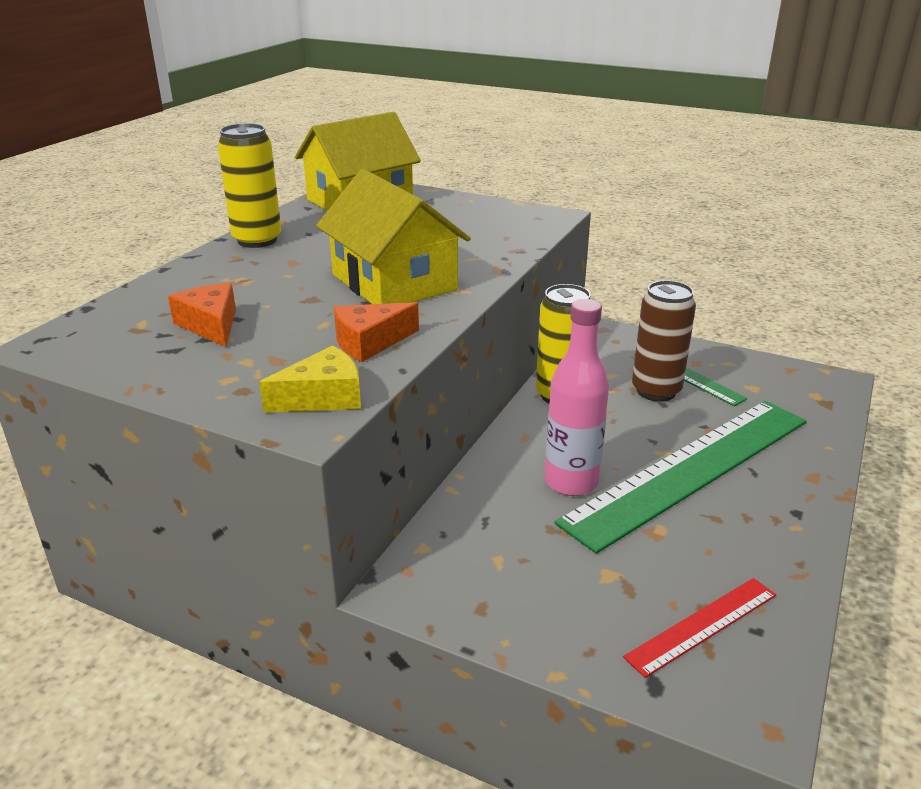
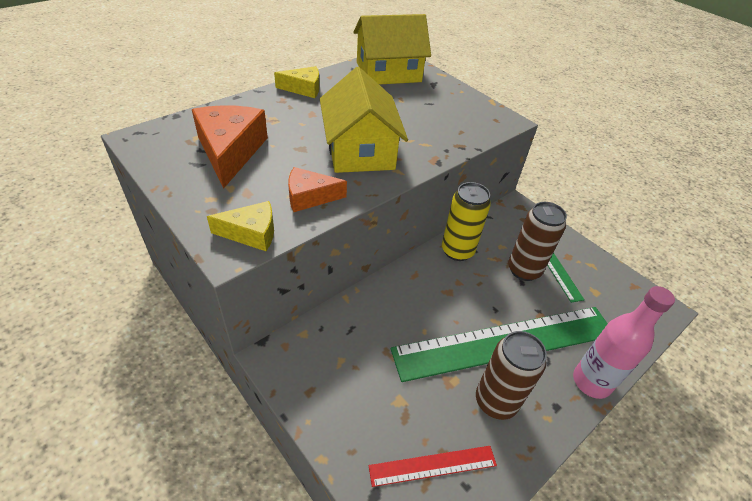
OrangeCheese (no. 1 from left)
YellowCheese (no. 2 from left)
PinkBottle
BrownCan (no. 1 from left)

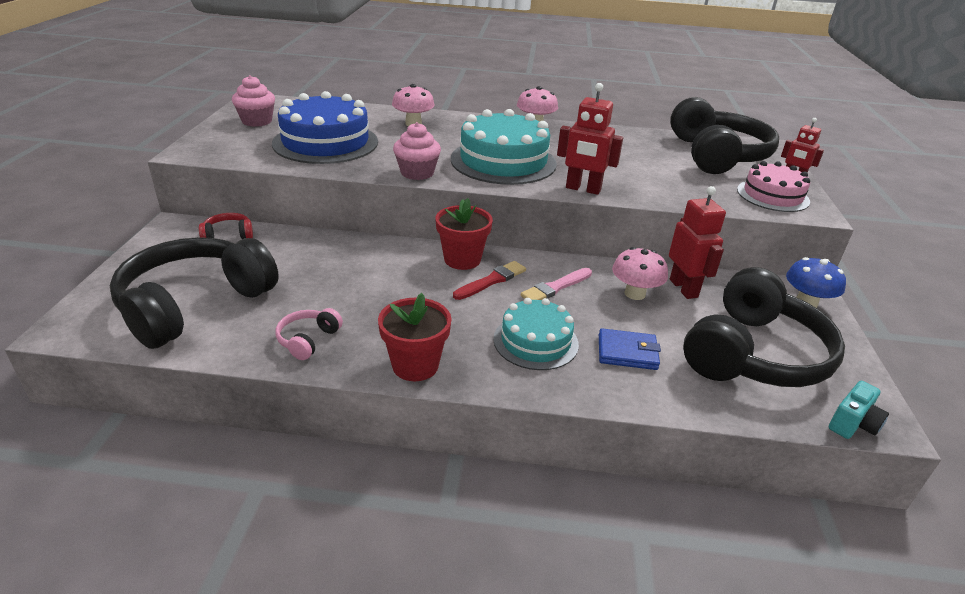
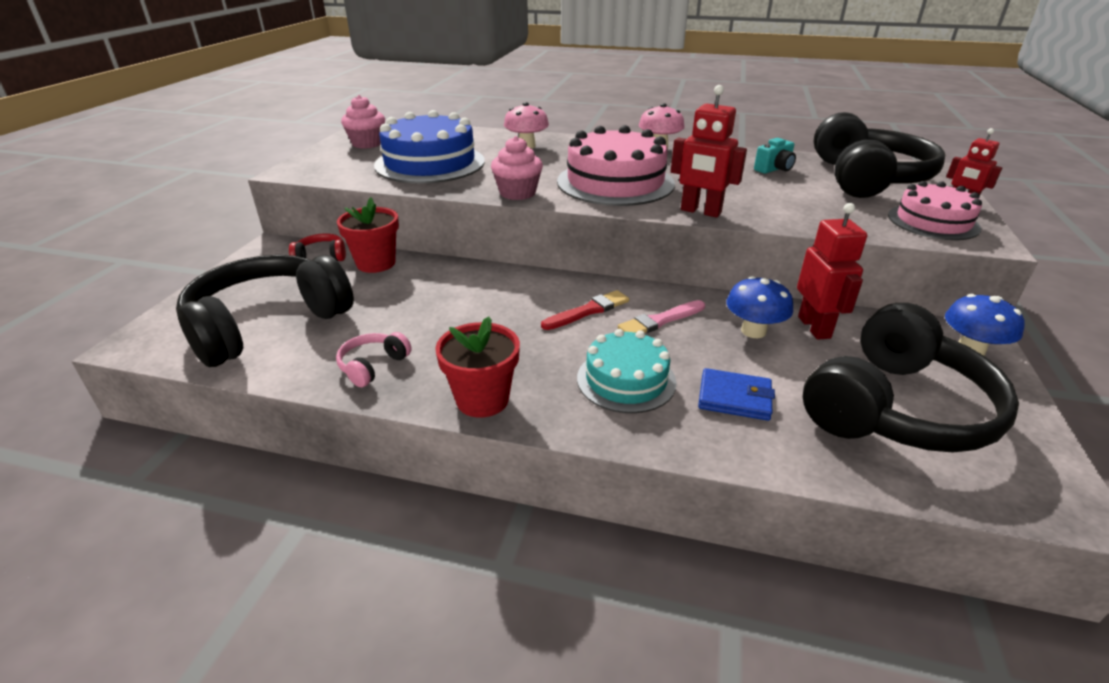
RedFlowerPot (no. 1 from left)
PinkCake (no. 1 from left)
BlueMushroom (no. 1 from left)
TurquoiseCamera

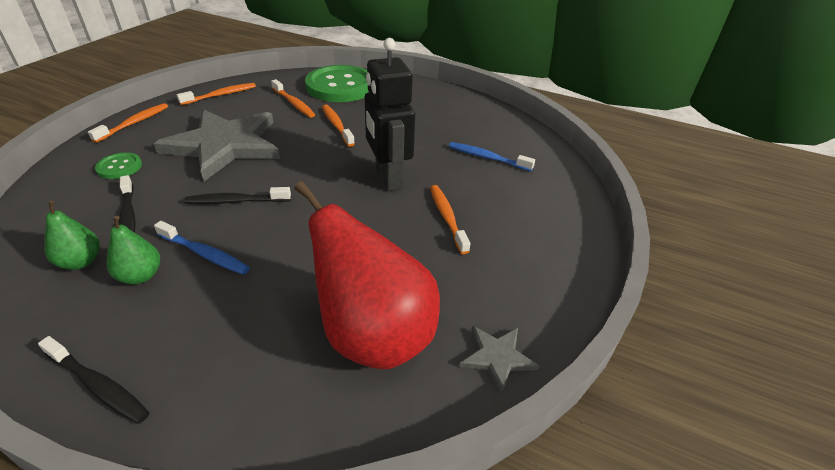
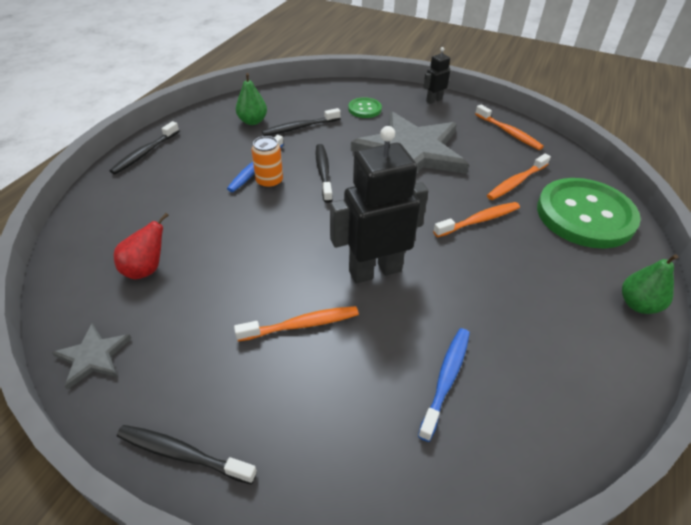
BlackRobot (no. 2 from left)
GreenPear (no. 2 from left)
RedPear
BlackToothbrush (no. 2 from left)
OrangeCan

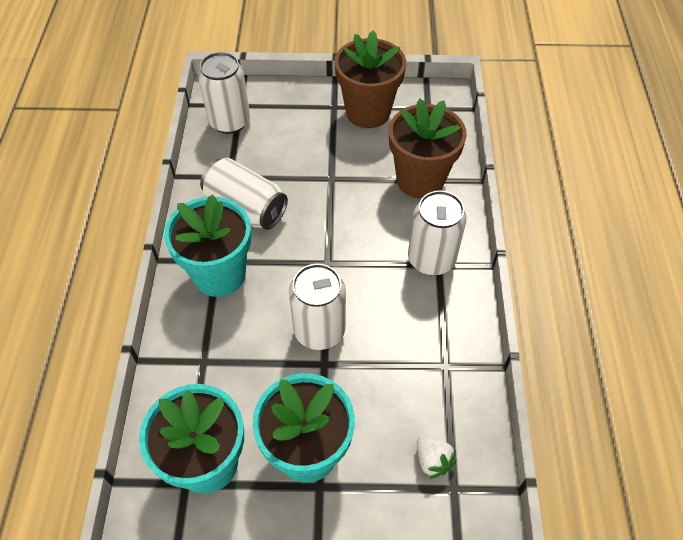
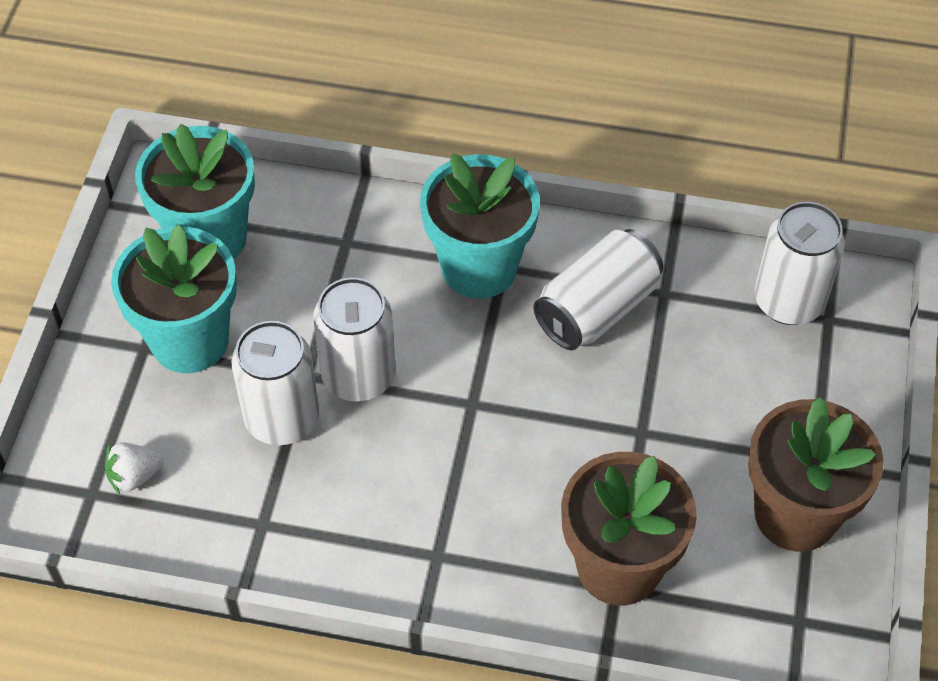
WhiteCan (no. 1 from left)

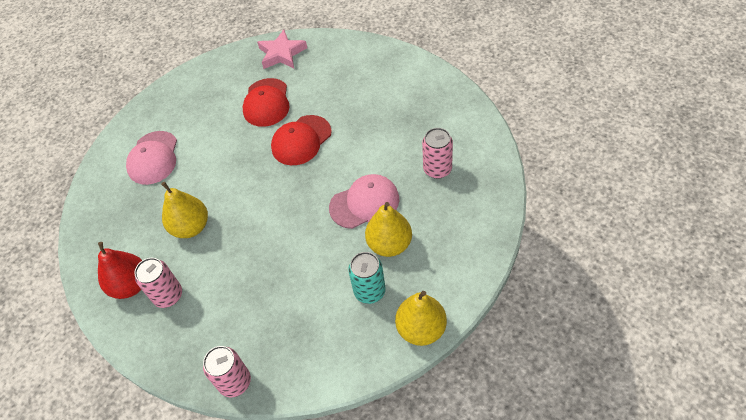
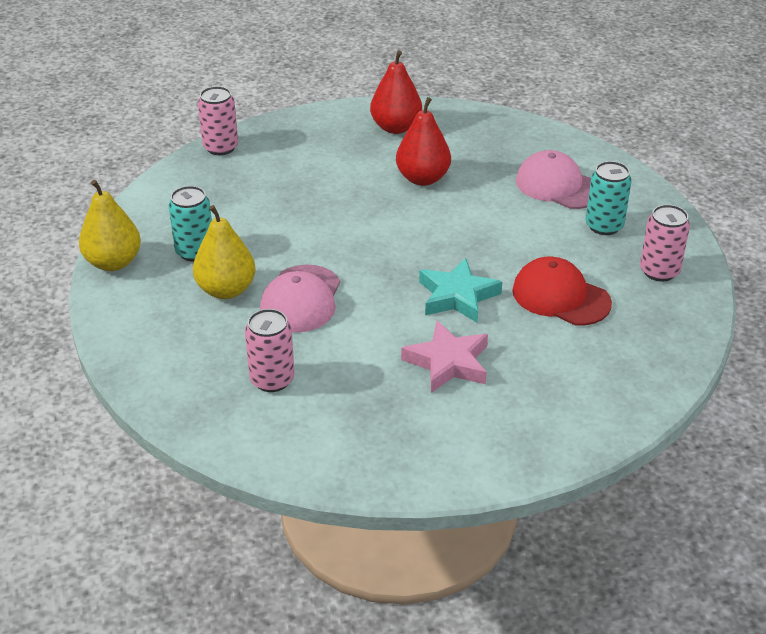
PinkCan (no. 3 from left)
RedPear (no. 2 from left)
PinkStar
TurquoiseStar
TurquoiseCan (no. 2 from left)

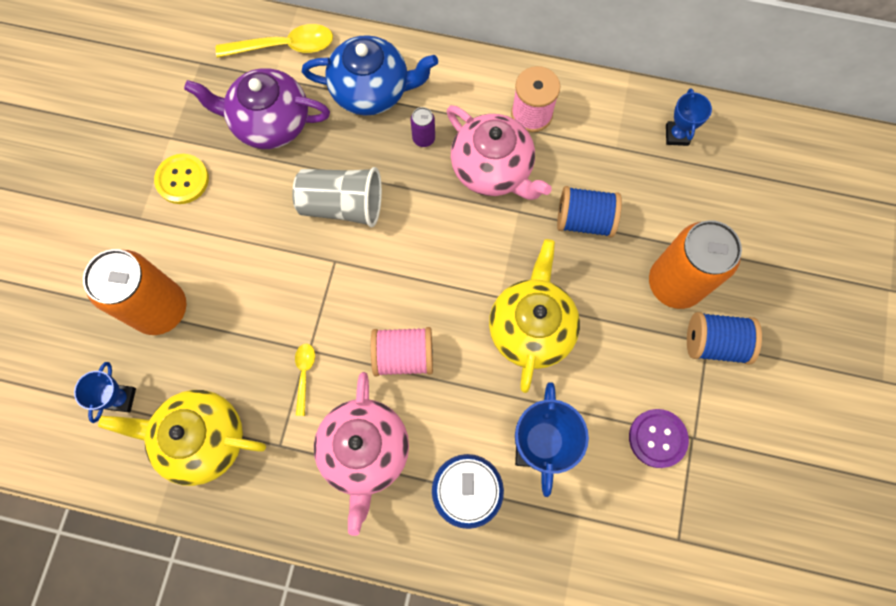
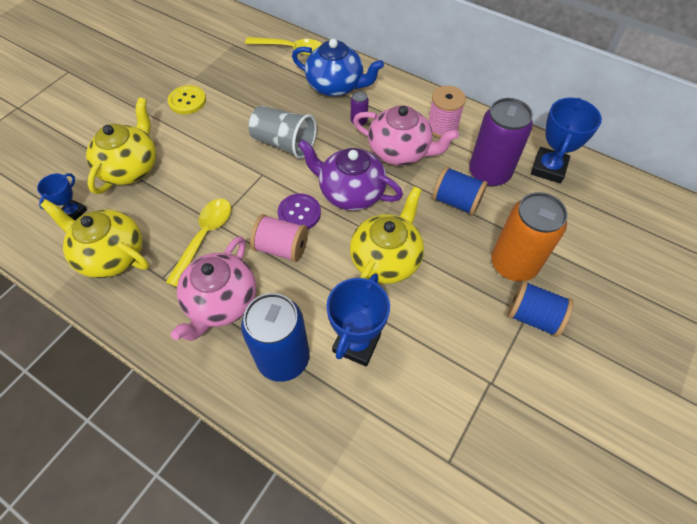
YellowTeapot (no. 2 from left)
PurpleTeapot
YellowSpoon (no. 1 from left)
PinkTeapot (no. 2 from left)
PurpleButton
BlueTrophy (no. 3 from left)
PurpleCan (no. 2 from left)

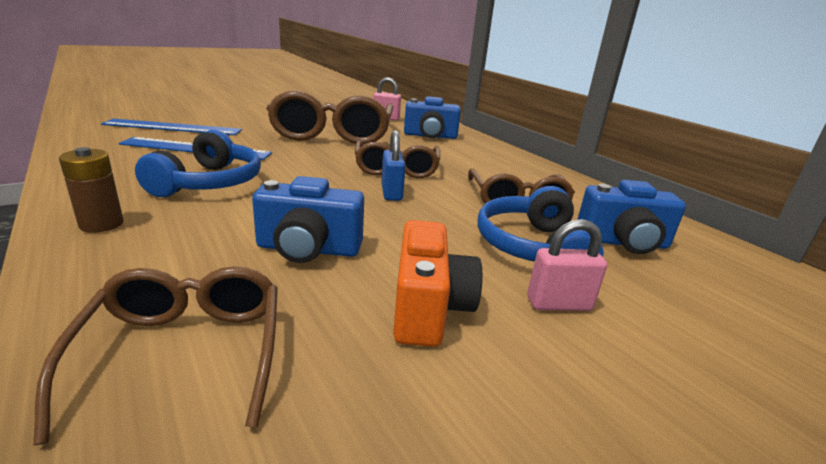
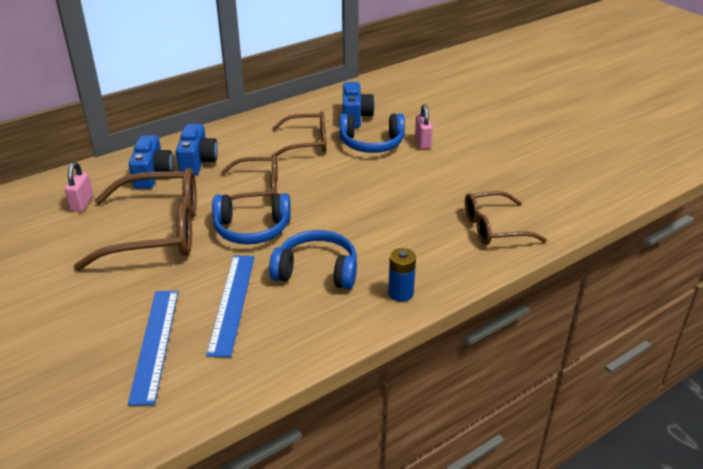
BlueBattery
BlueCamera (no. 2 from left)
BluePadlock
OrangeCamera
BlueHeadphones (no. 1 from left)

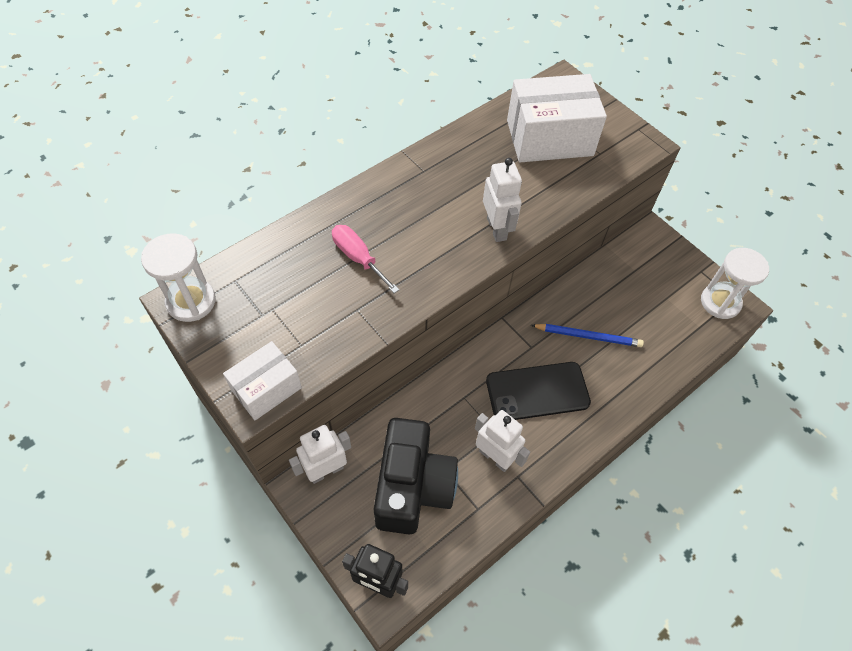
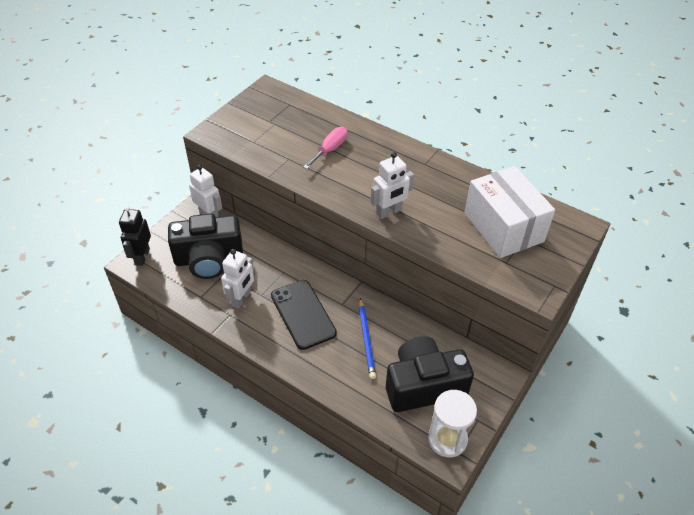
WhiteHourglass (no. 1 from left in the first image)
WhiteBox (no. 1 from left in the first image)
BlackCamera (no. 2 from left)

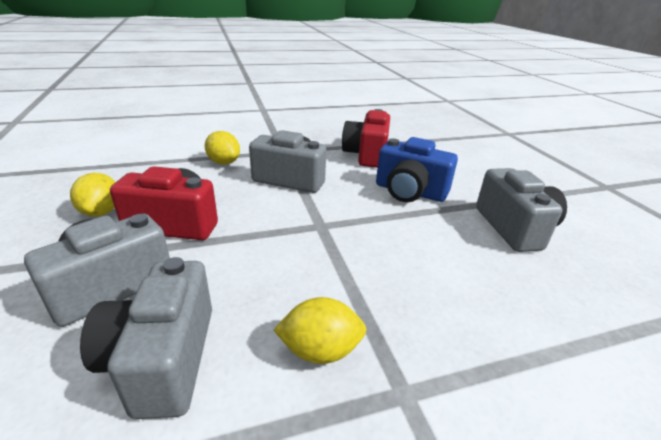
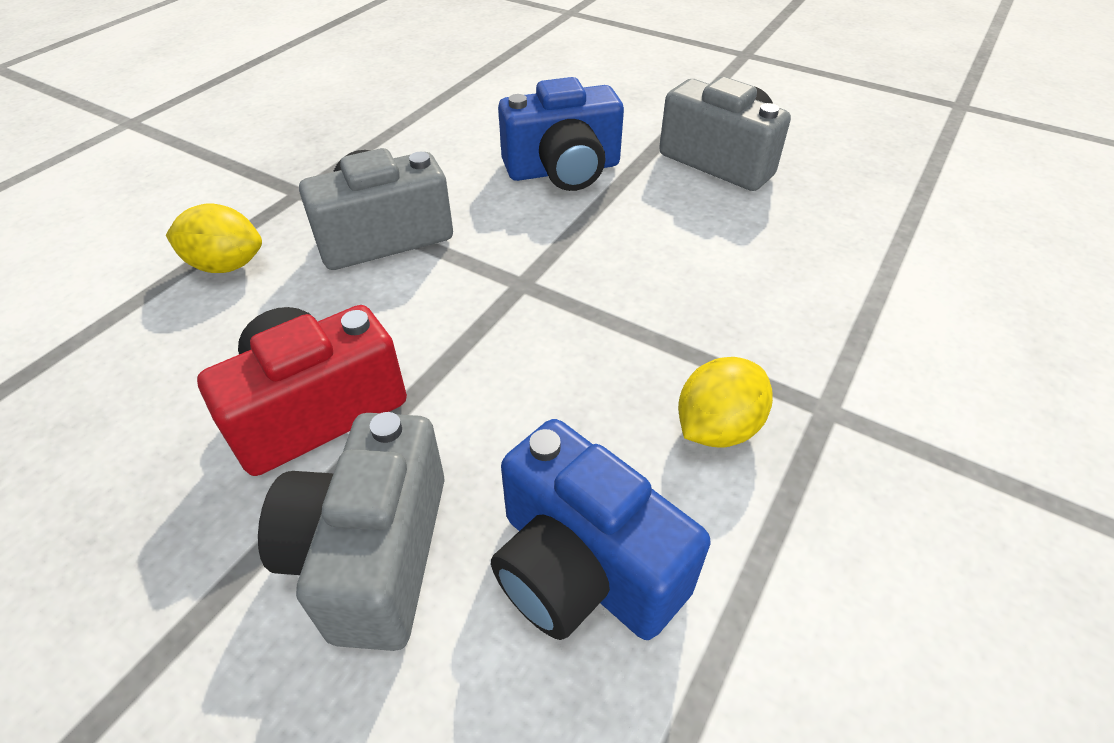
YellowLemon (no. 1 from left in the first image)
BlueCamera (no. 2 from left)
RedCamera (no. 2 from left in the first image)

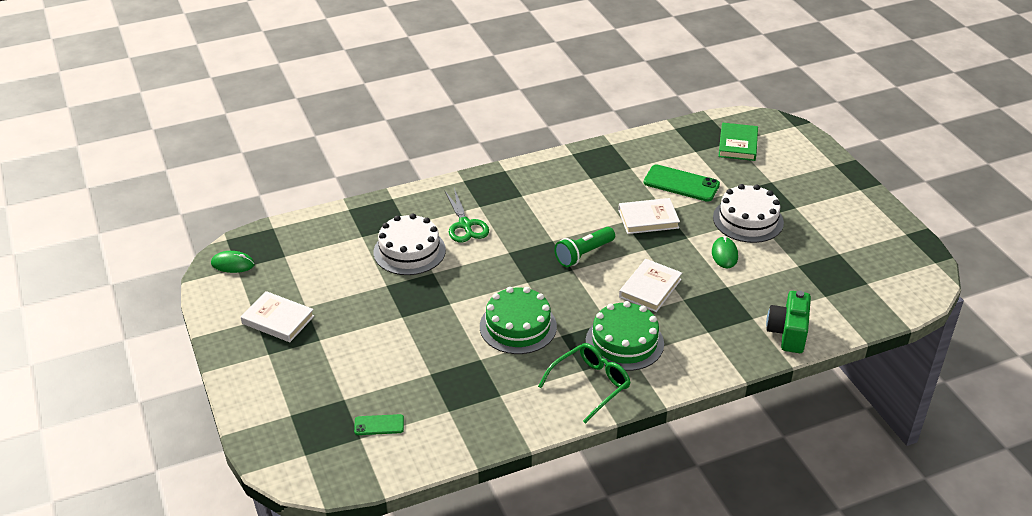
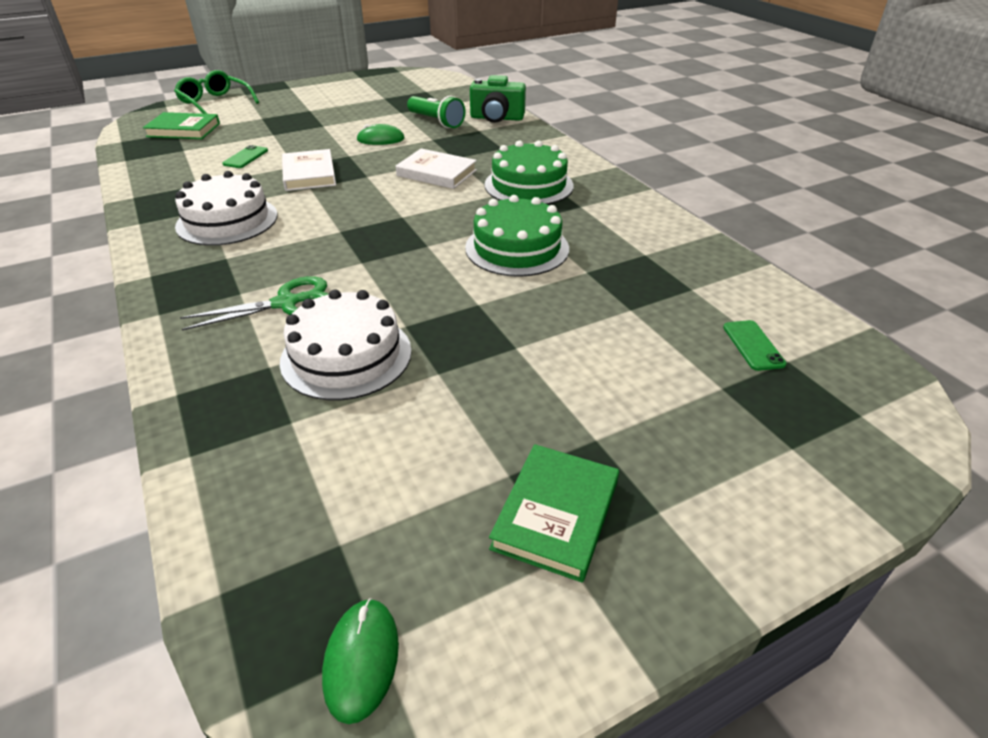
GreenBook (no. 2 from left)
GreenGlasses
GreenFlashlight
GreenPhone (no. 1 from left)
WhiteCake (no. 1 from left)

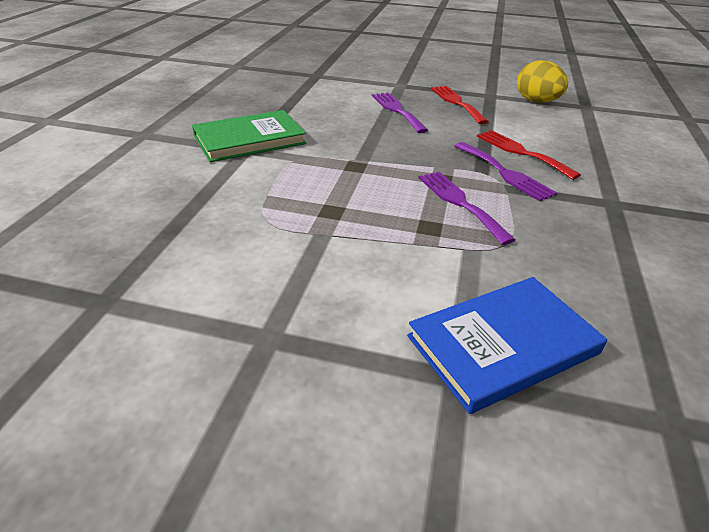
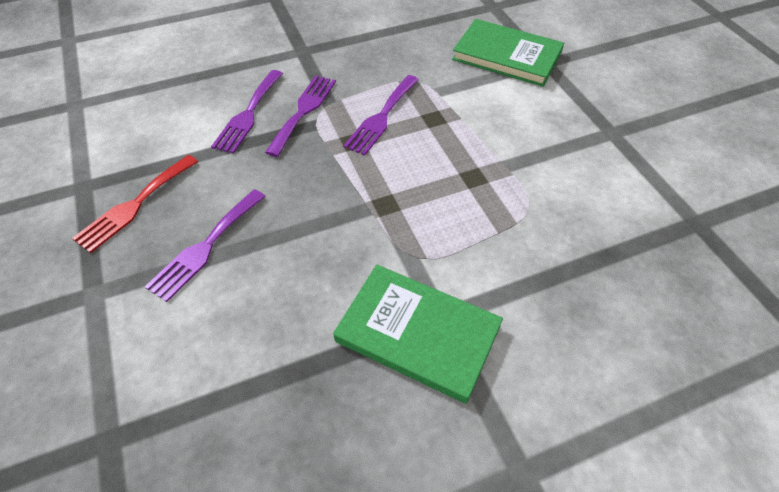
GreenBook (no. 2 from left)
PurpleFork (no. 2 from left)
YellowEgg

